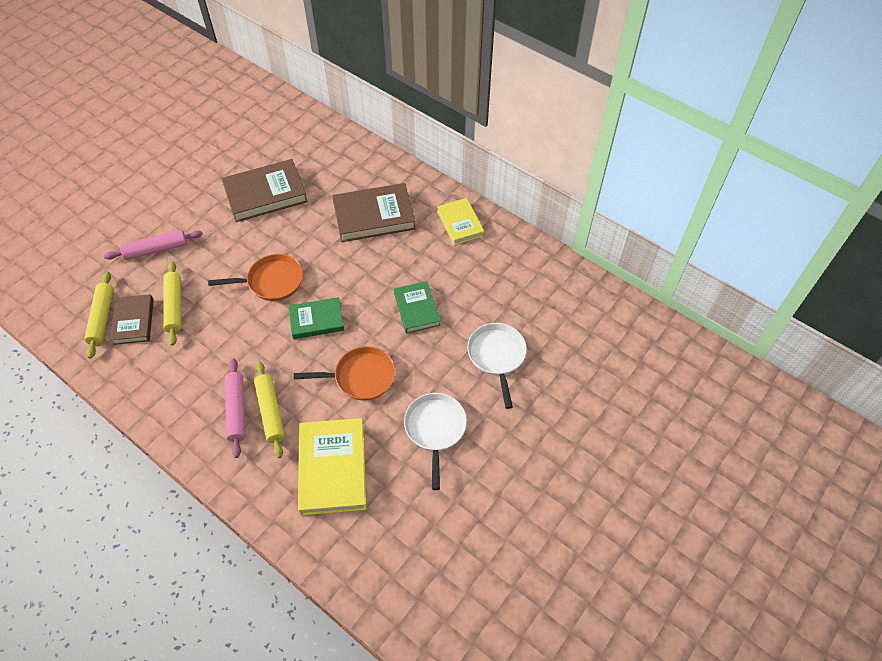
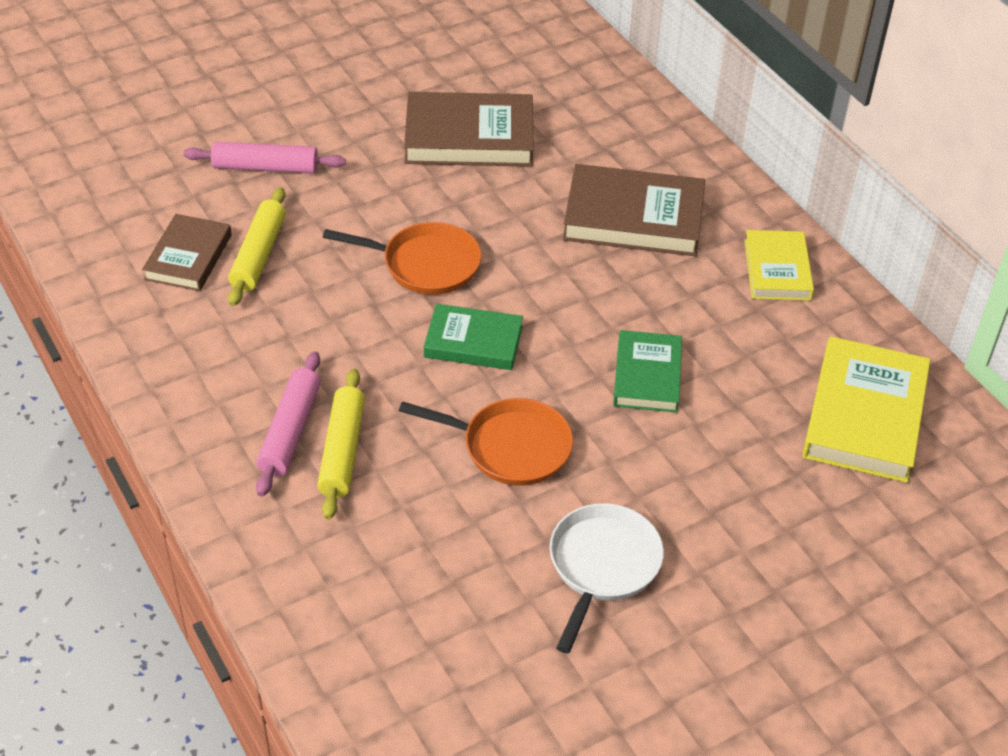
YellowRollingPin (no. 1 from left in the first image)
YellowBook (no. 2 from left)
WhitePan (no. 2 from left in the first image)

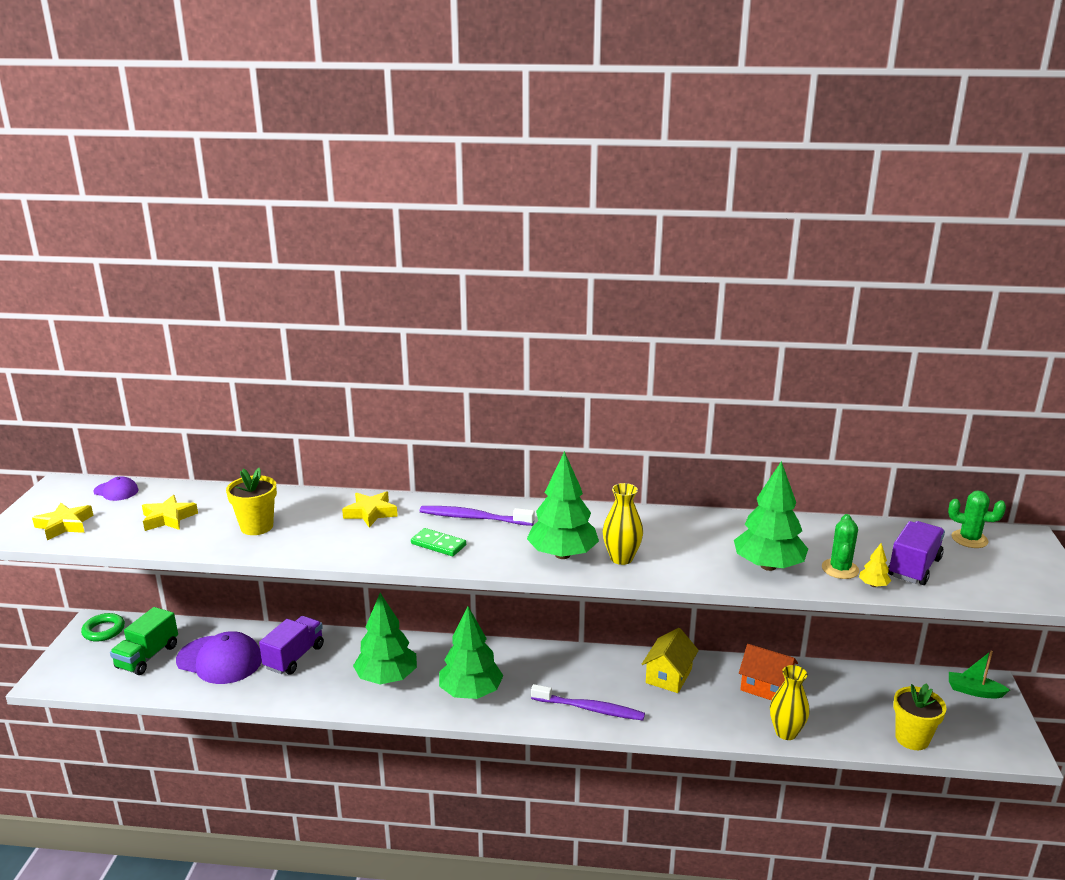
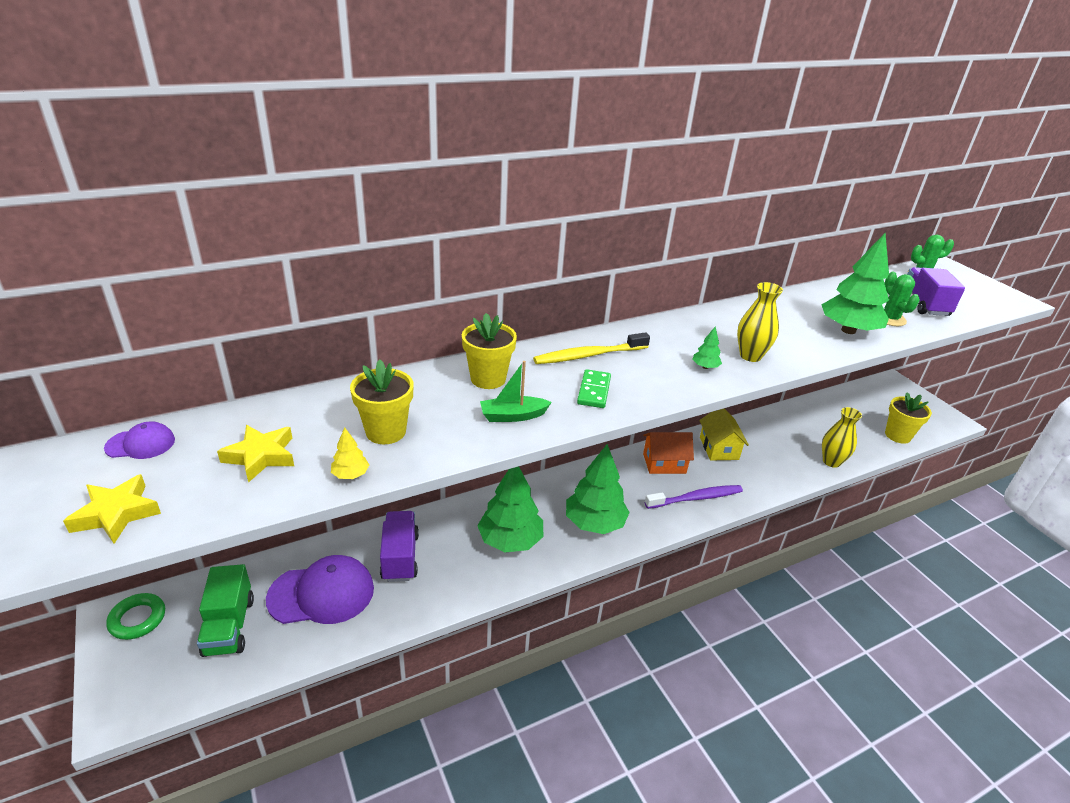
YellowFlowerPot (no. 2 from left)
GreenDomino
YellowToothbrush
GreenTree (no. 3 from left)
OrangeHouse
YellowTree
GreenBoat

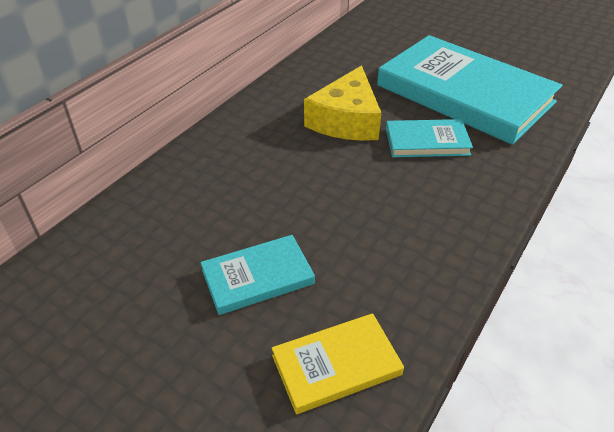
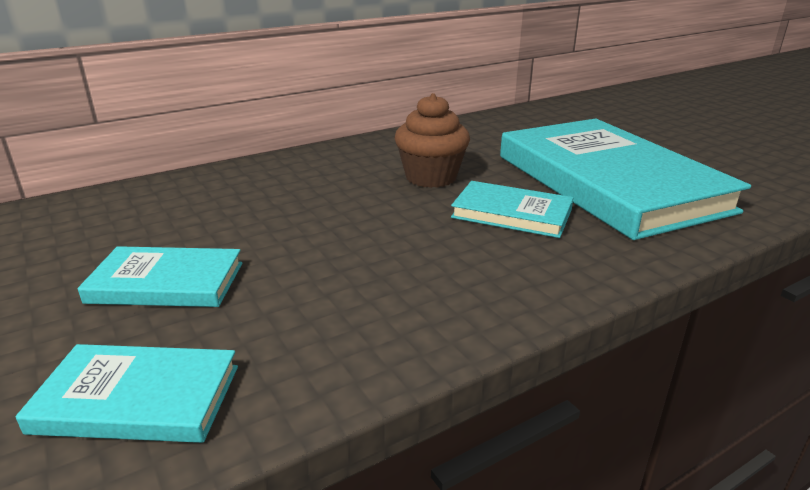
TurquoiseBook (no. 1 from left)
BrownCupcake

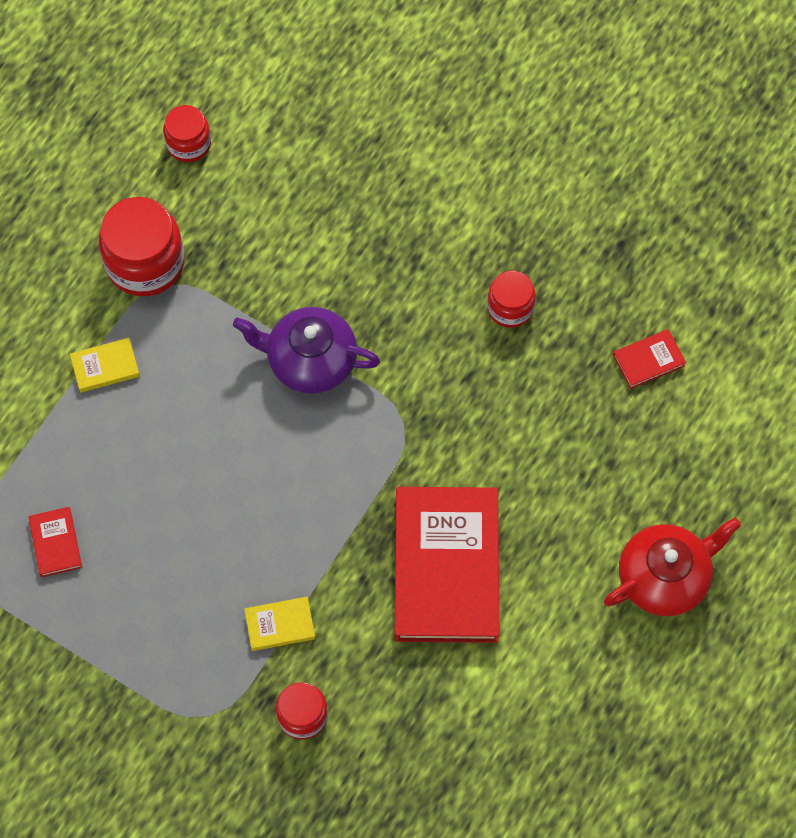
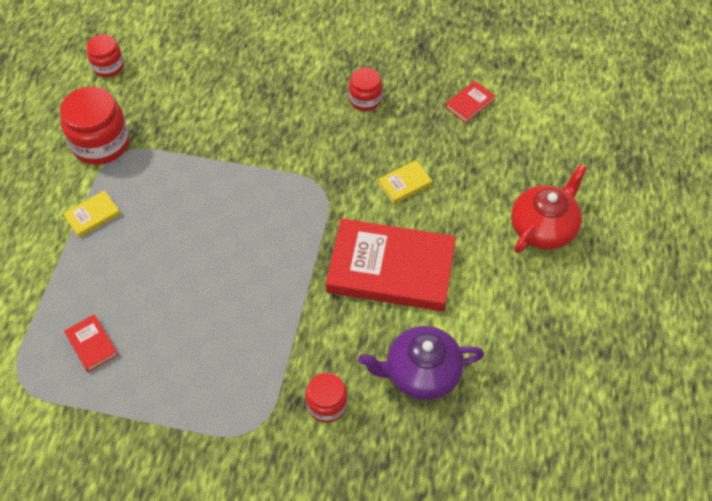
PurpleTeapot
YellowBook (no. 2 from left)
RedBook (no. 2 from left)

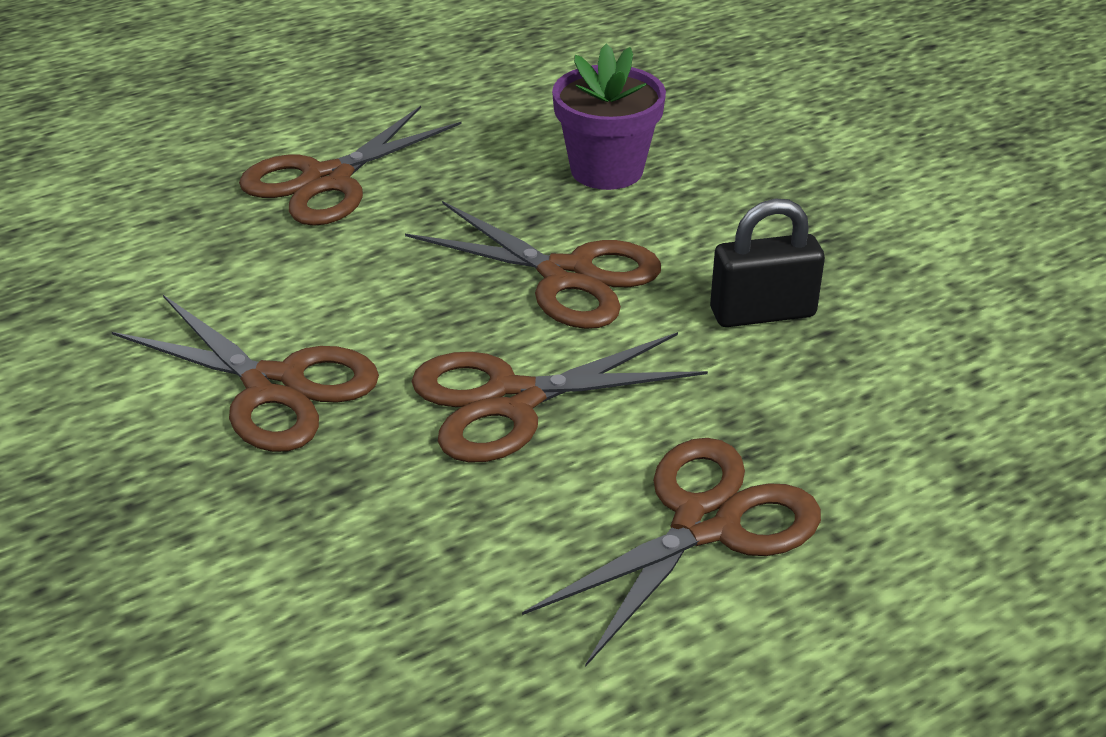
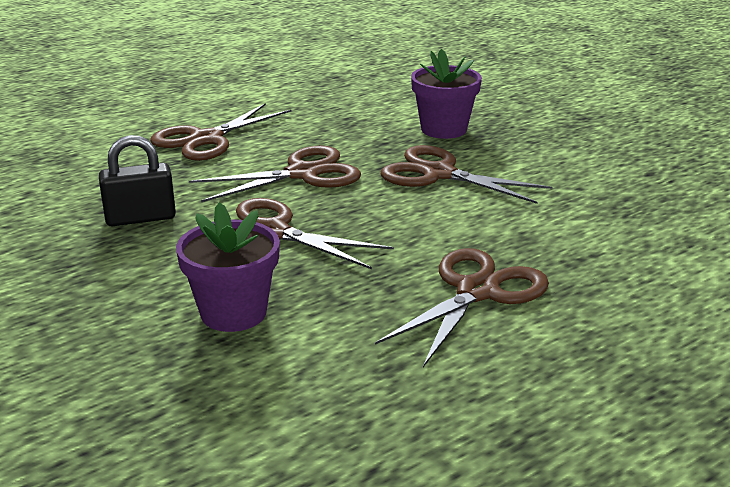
PurpleFlowerPot (no. 2 from left)

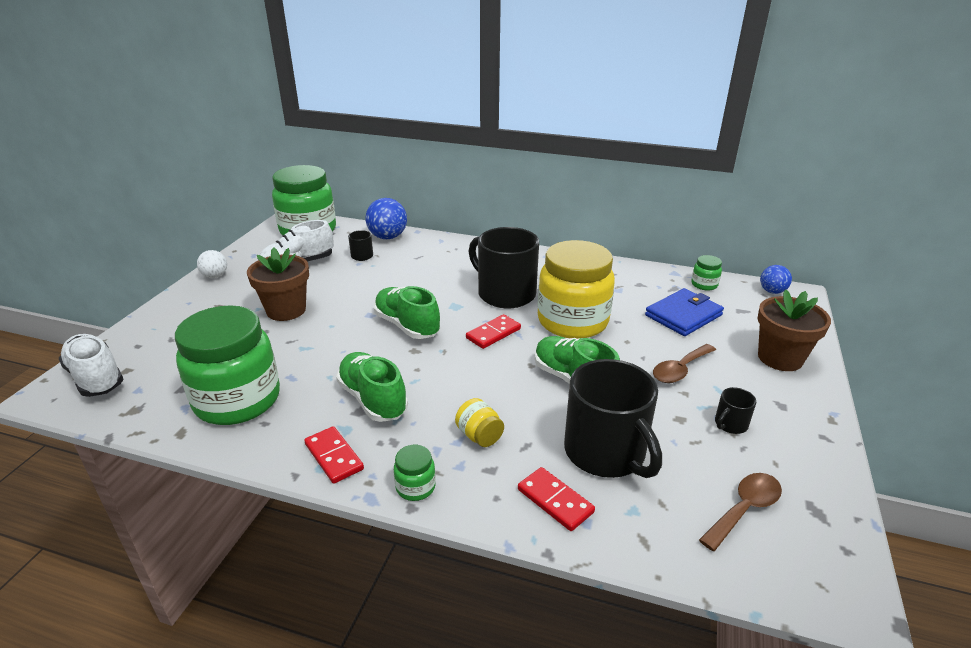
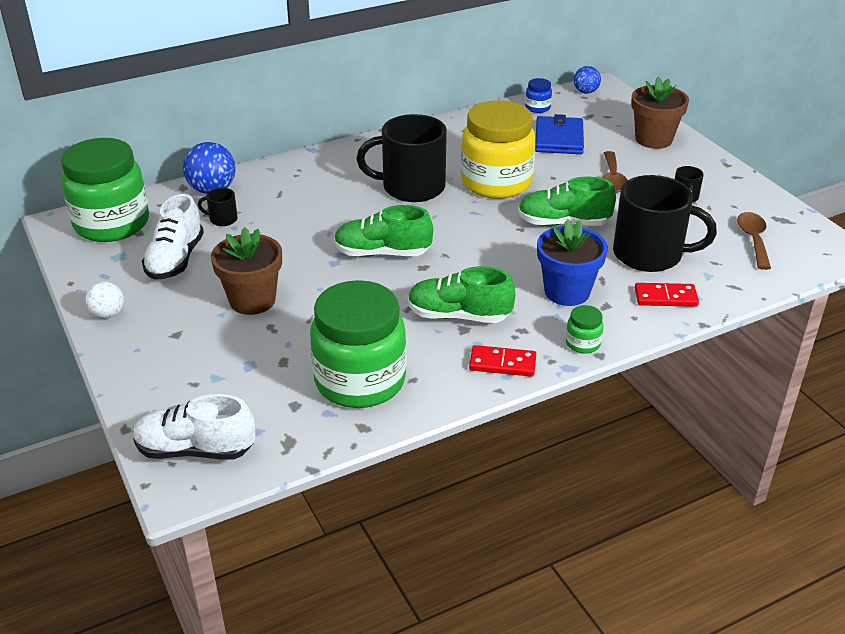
BlueFlowerPot
RedDomino (no. 2 from left in the first image)
BlueJar

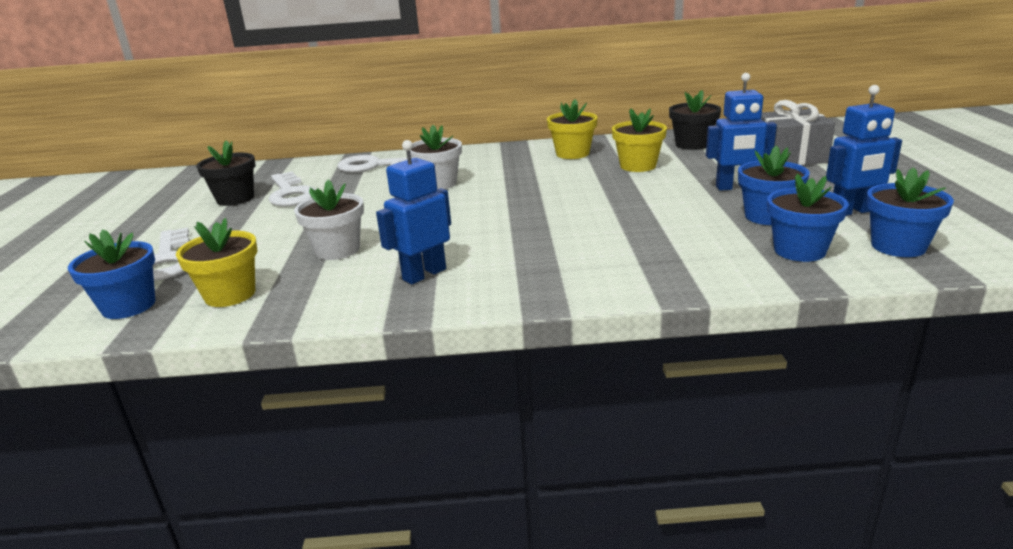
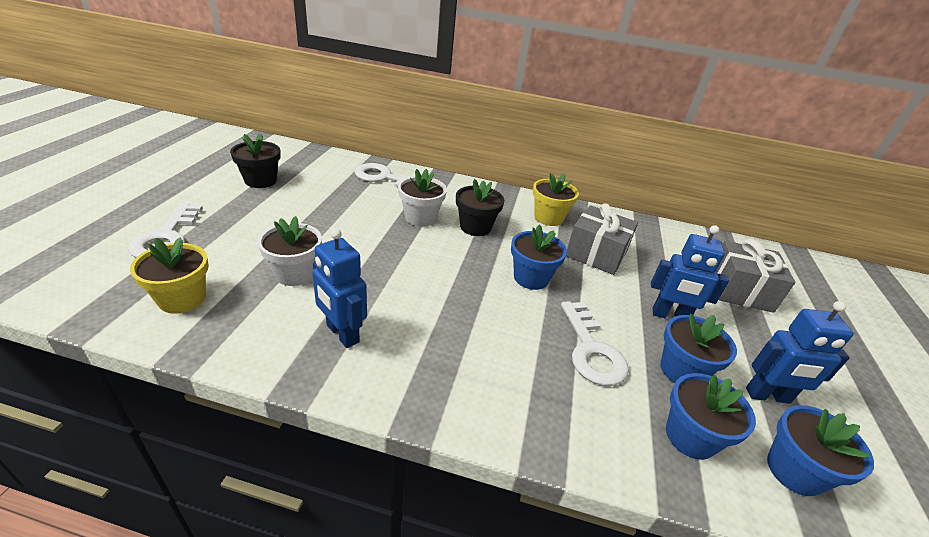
BlueFlowerPot (no. 1 from left)
WhiteKey (no. 3 from left)
BlueRobot (no. 1 from left)
GreyGift (no. 1 from left)
BlackFlowerPot (no. 2 from left)

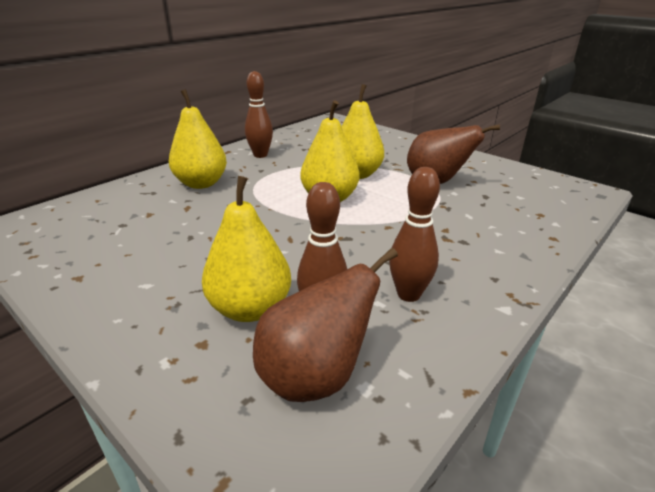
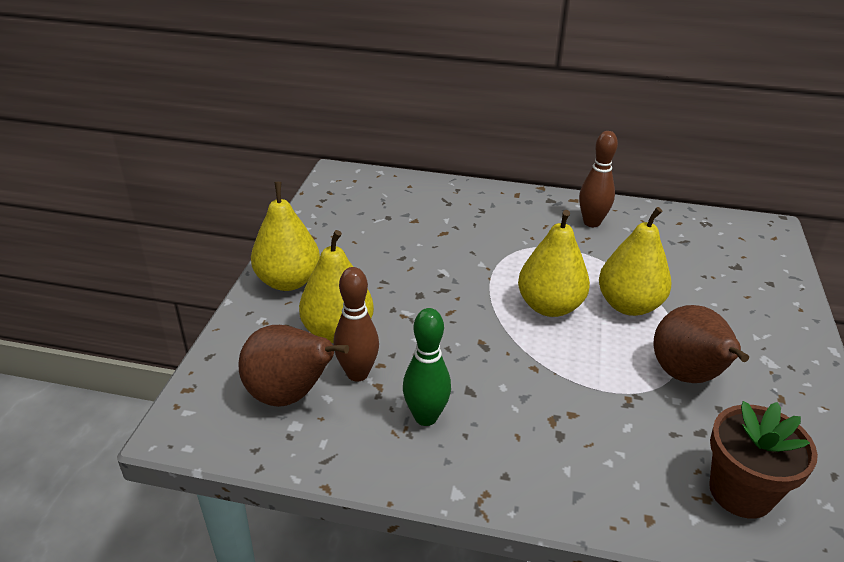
YellowPear (no. 1 from left)
GreenBowlingPin
BrownFlowerPot

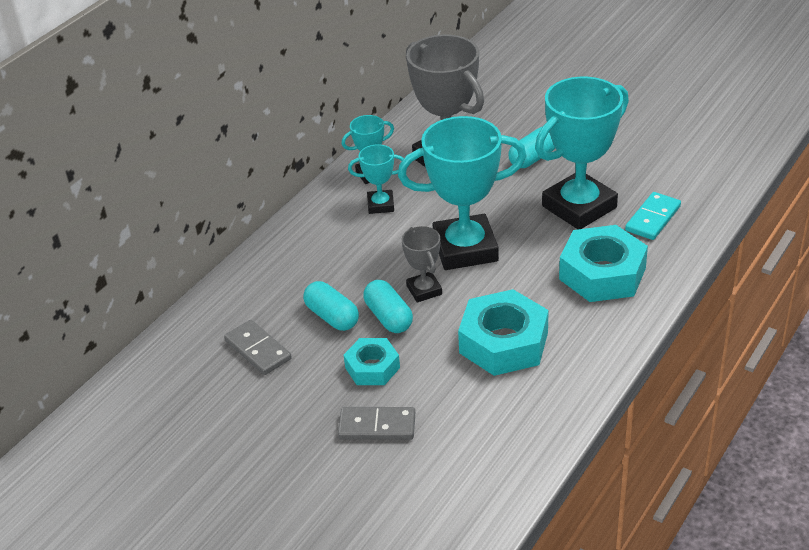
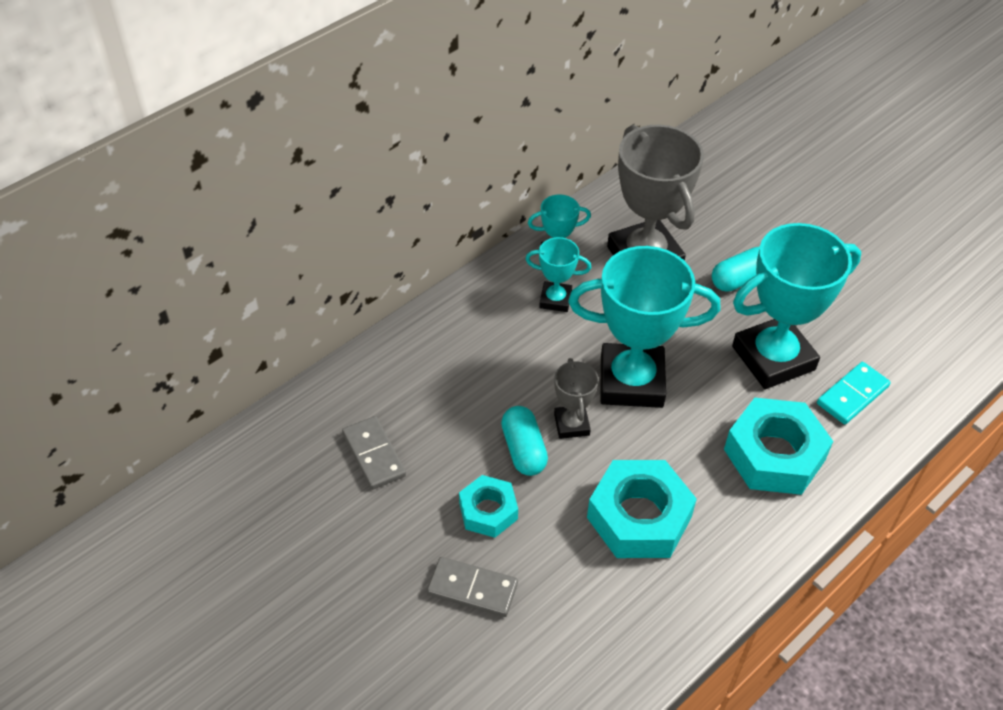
TurquoiseCapsule (no. 1 from left in the first image)

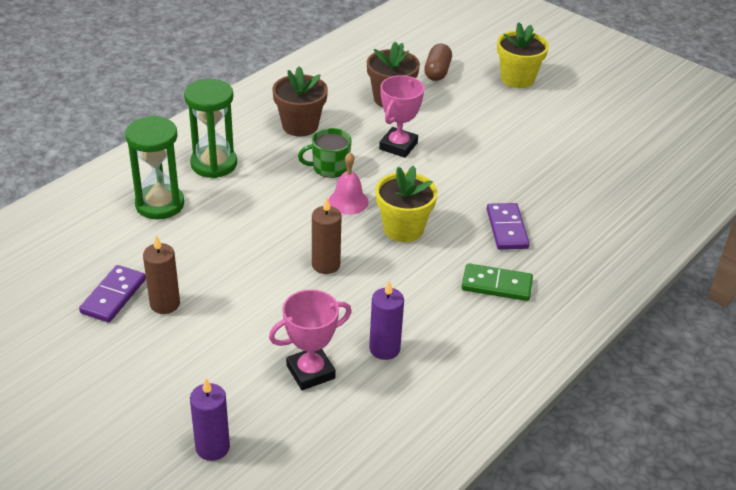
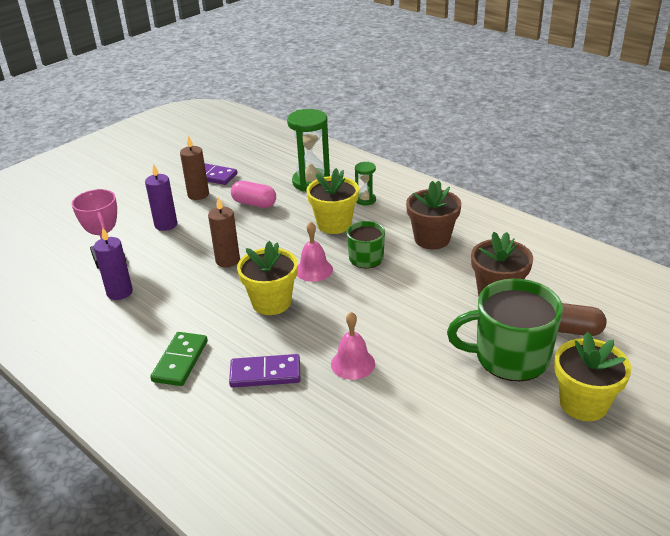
GreenHourglass (no. 2 from left)
PurpleCandle (no. 2 from left)
PinkTrophy (no. 2 from left in the first image)
PinkCapsule
YellowFlowerPot (no. 2 from left)
PinkBell (no. 2 from left)
GreenMug (no. 2 from left)

